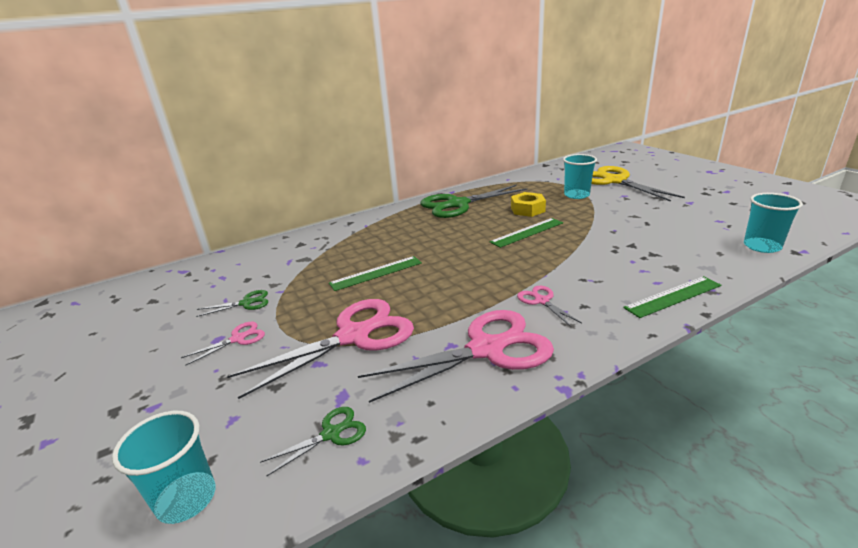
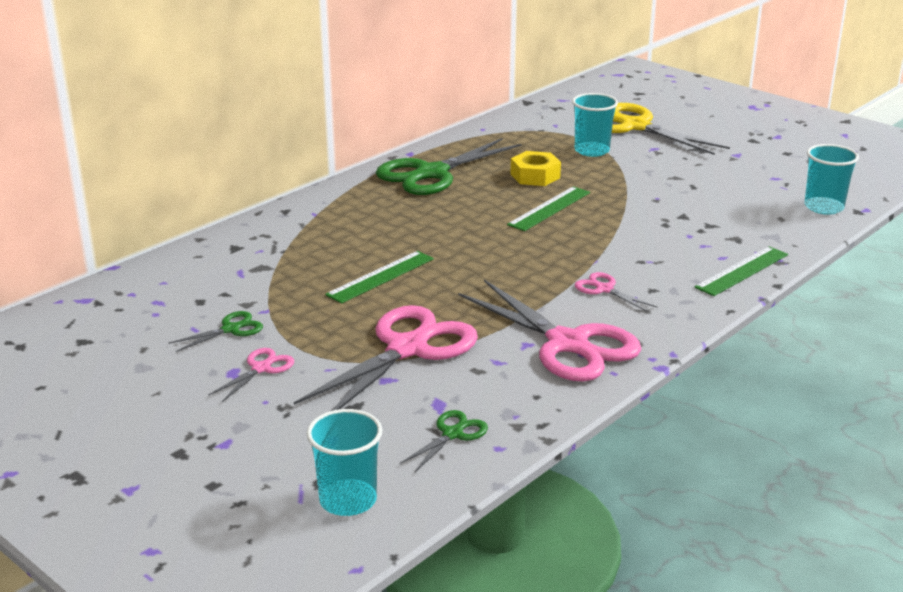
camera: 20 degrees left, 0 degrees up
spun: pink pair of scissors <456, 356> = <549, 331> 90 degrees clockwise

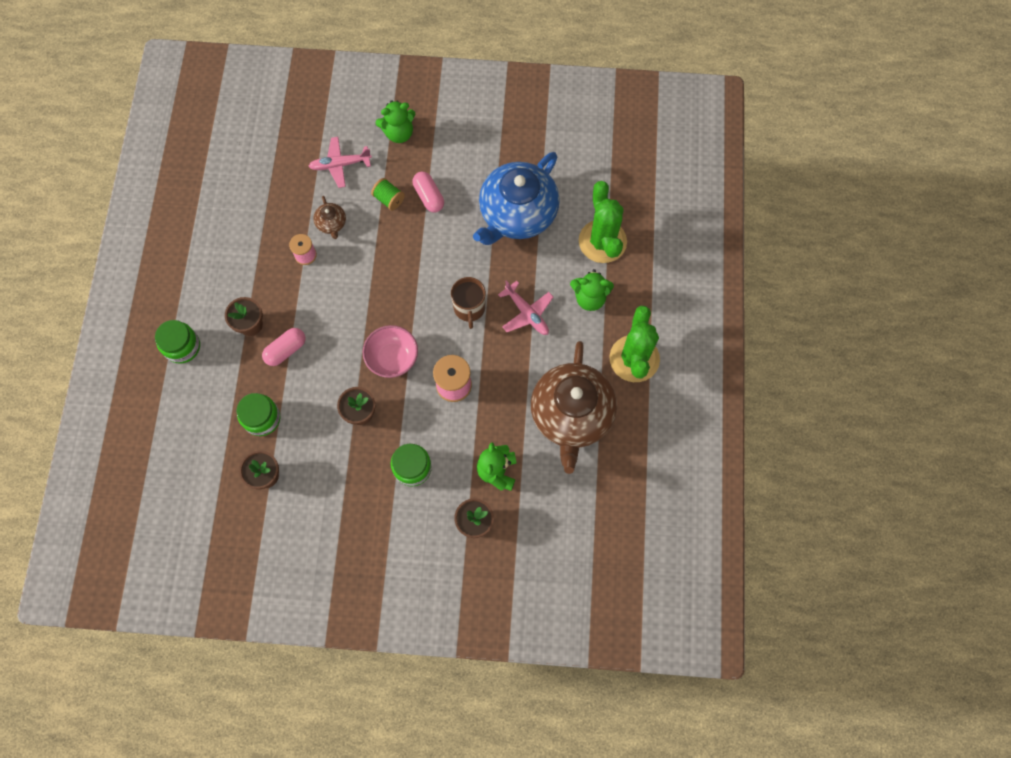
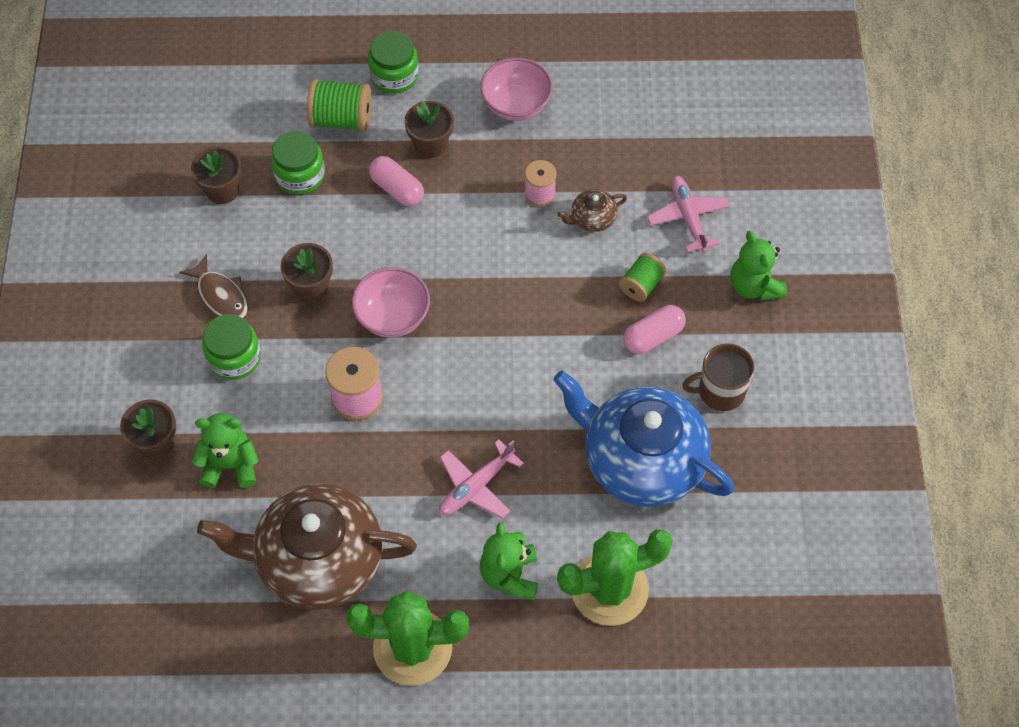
camera: 85 degrees right, 10 degrees down
appeared: russet fish figure <214, 286>; emerald bobbin <339, 105>; pink deep dish <516, 89>
relocated: russet coffee mug <468, 303> to <718, 377>

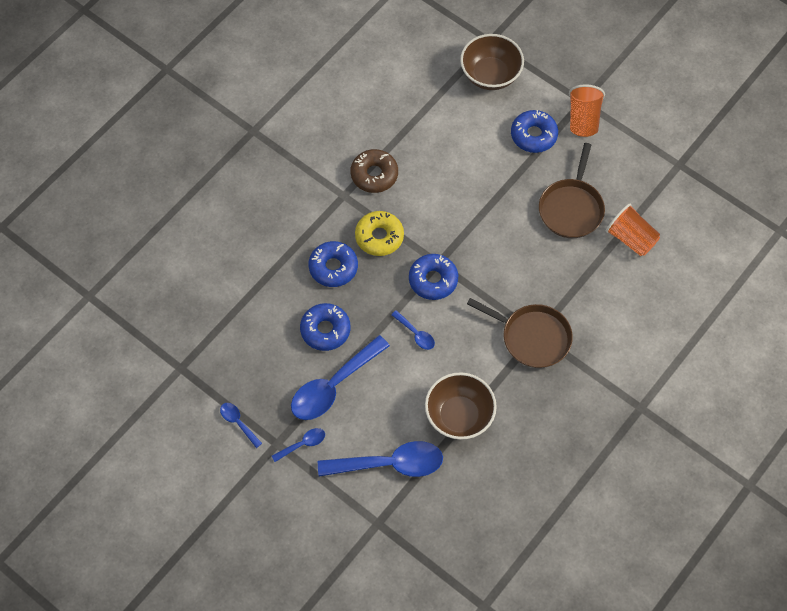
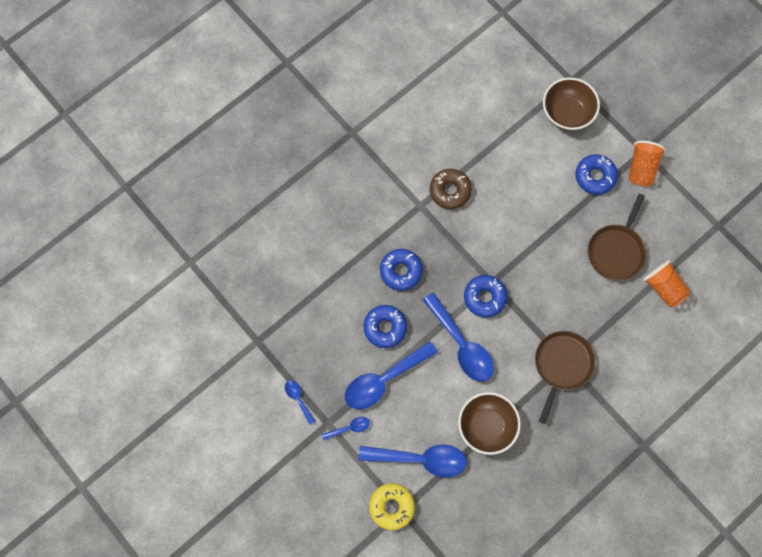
camera: 10 degrees right, 10 degrees up
relocated: yellow doughnut <379, 233> to <392, 506>
spun: russet pan <520, 333> = <565, 377> 105 degrees counterclockwise
size: blue tablespoon <413, 330> = <458, 337> x2.14

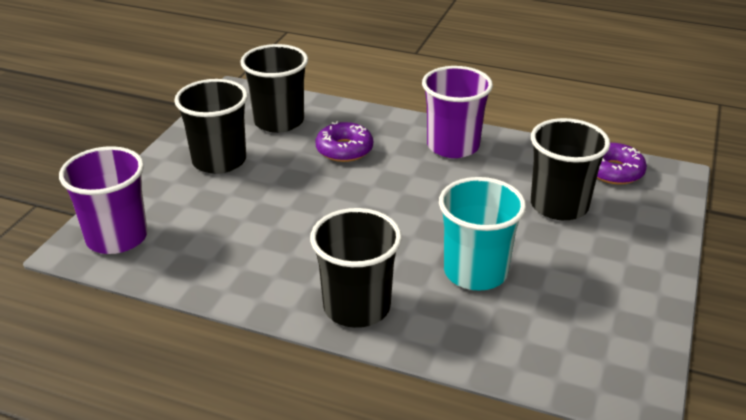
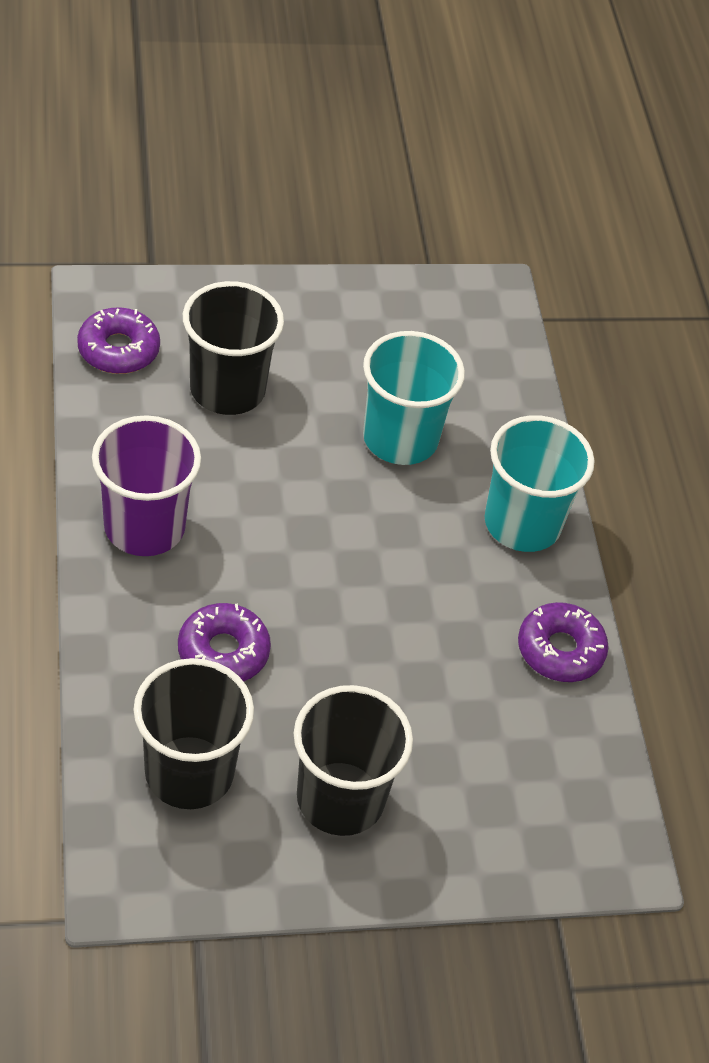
camera: 125 degrees left, 15 degrees up
missing: purple beaker <103, 200>
appeared: purple doughnut <563, 642>
colour: jet-black beaker <356, 268> to aqua beaker <539, 483>

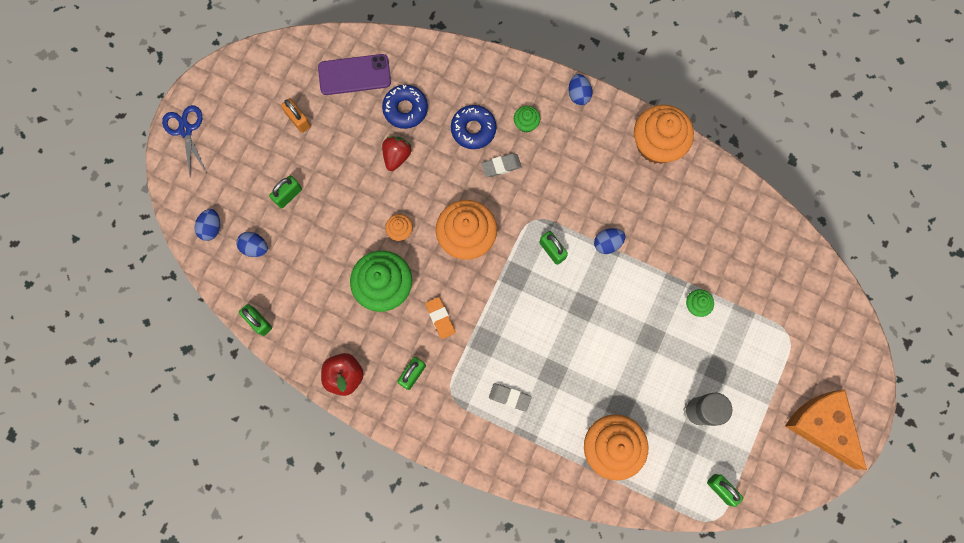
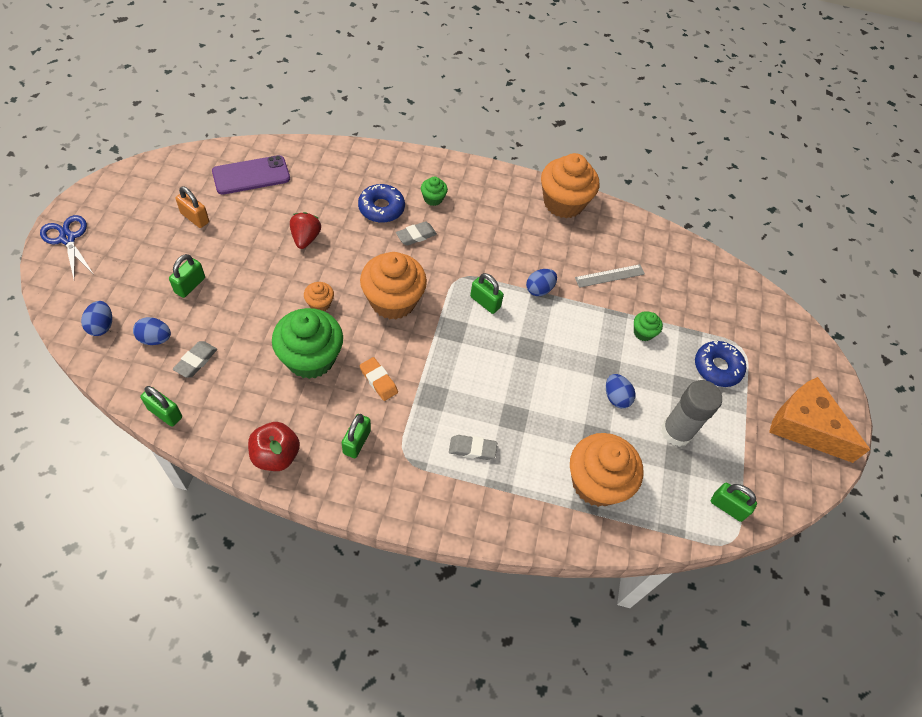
camera: 20 degrees left, 20 degrees down
appeared: ash-grey eraser <195, 359>; ash-grey straightedge <610, 276>
relocated: blue egg <580, 89> to <621, 391>; blue doughnut <405, 107> to <720, 364>

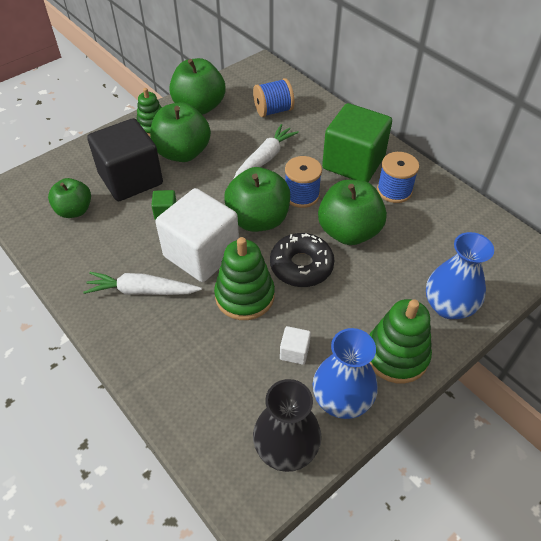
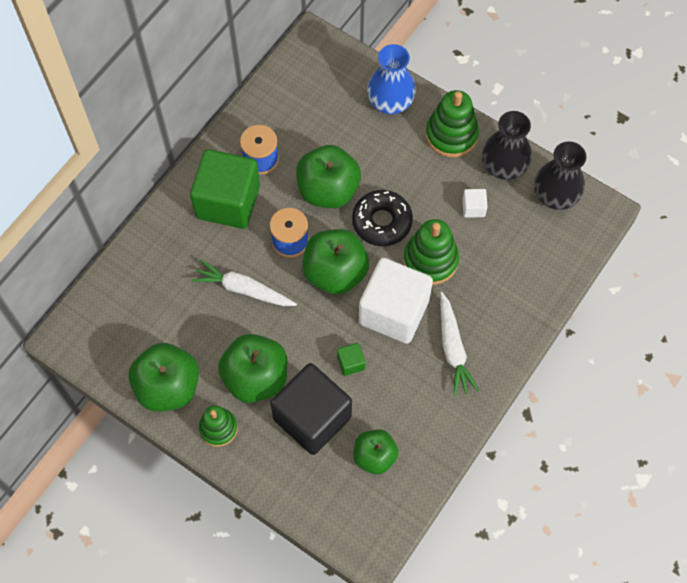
camera: 105 degrees left, 15 degrees up
missing: blue bobbin <273, 97>
colour: blue vase <345, 373> to jet-black vase <507, 145>

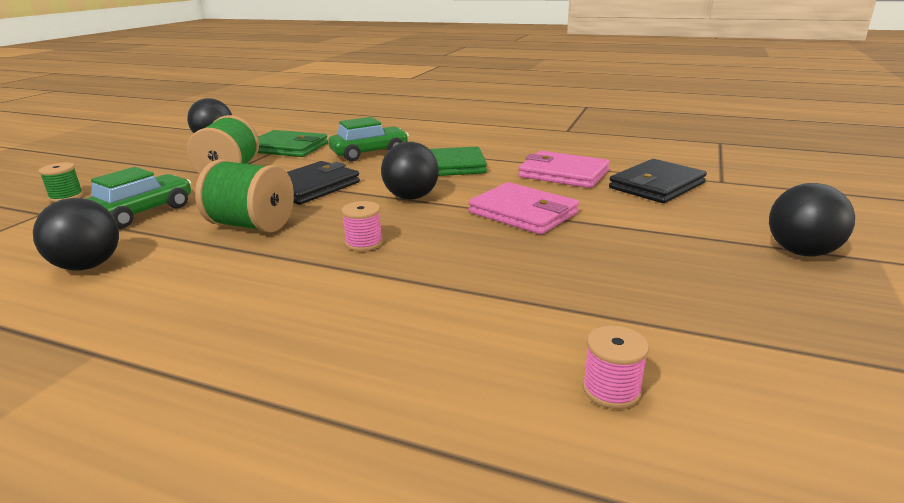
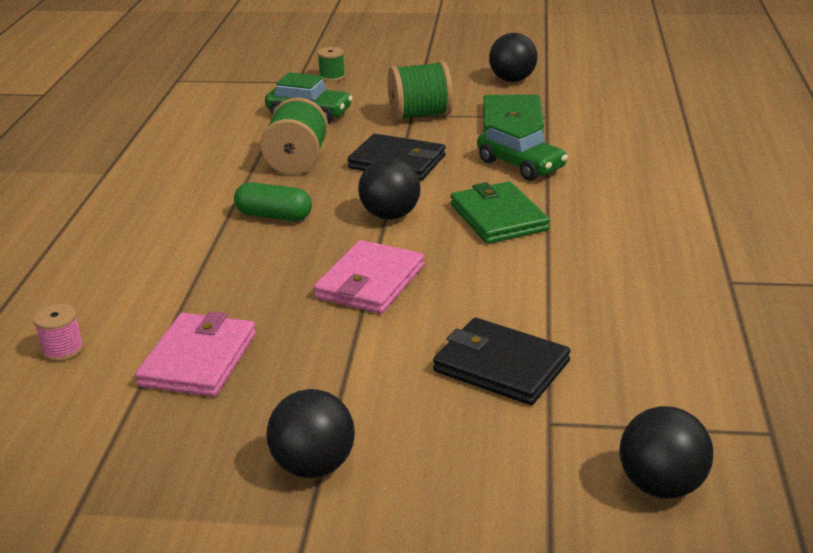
camera: 75 degrees right, 5 degrees up
relocated: pink billfold <564, 169> to <195, 354>; jet-black sphere <76, 234> to <666, 452>
exchanged: pink bobbin <362, 226> to emerald capsule <273, 201>

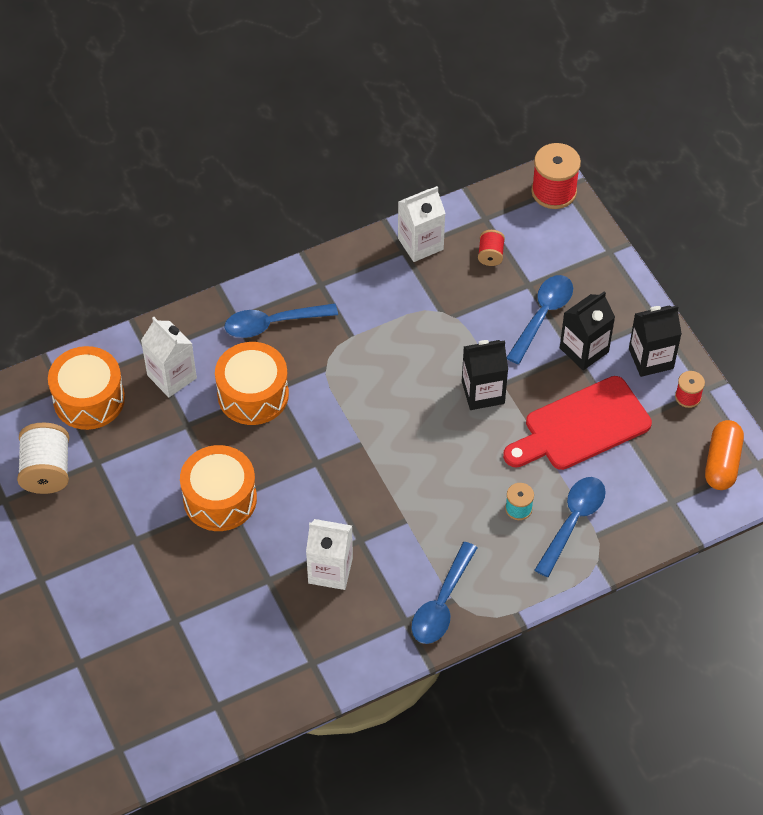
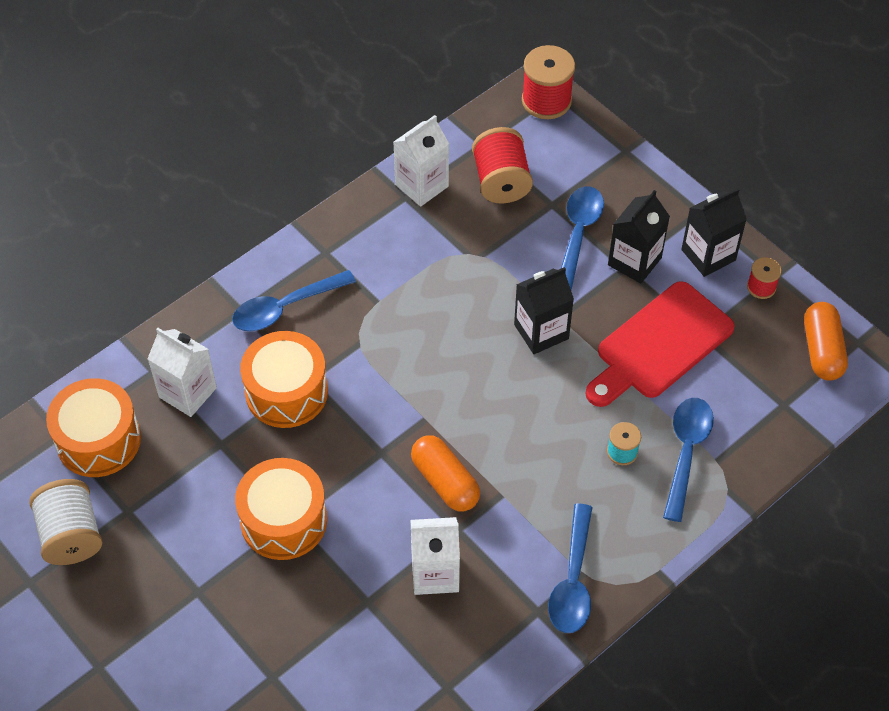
camera: 15 degrees left, 0 degrees up
appeared: orange-coloured capsule <445, 473>
size: scarlet bobbin <491, 248> = <502, 165> x1.85

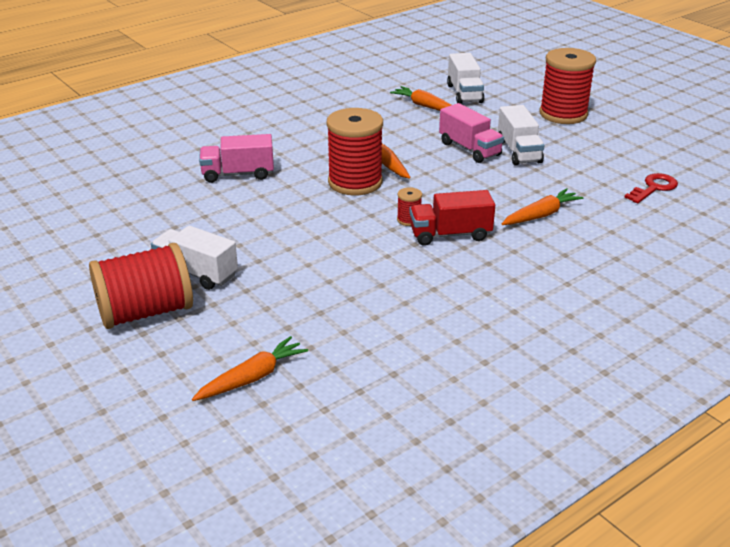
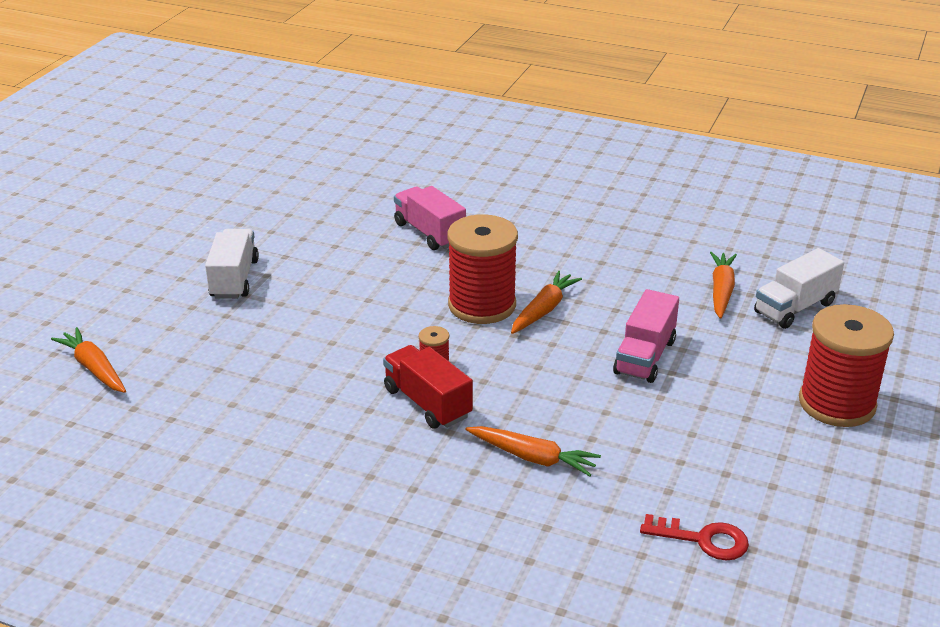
camera: 60 degrees right, 0 degrees up
missing: scarlet bobbin <141, 286>; snow-white lorry <521, 135>
spun: orange-coloured carrot <250, 368> = <88, 360> 150 degrees counterclockwise

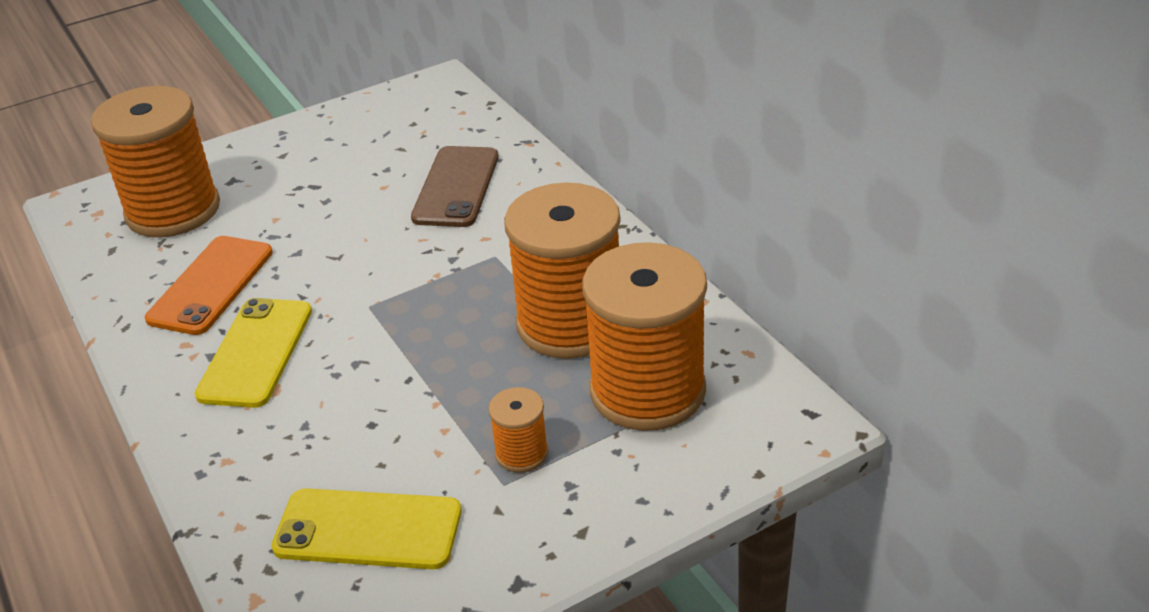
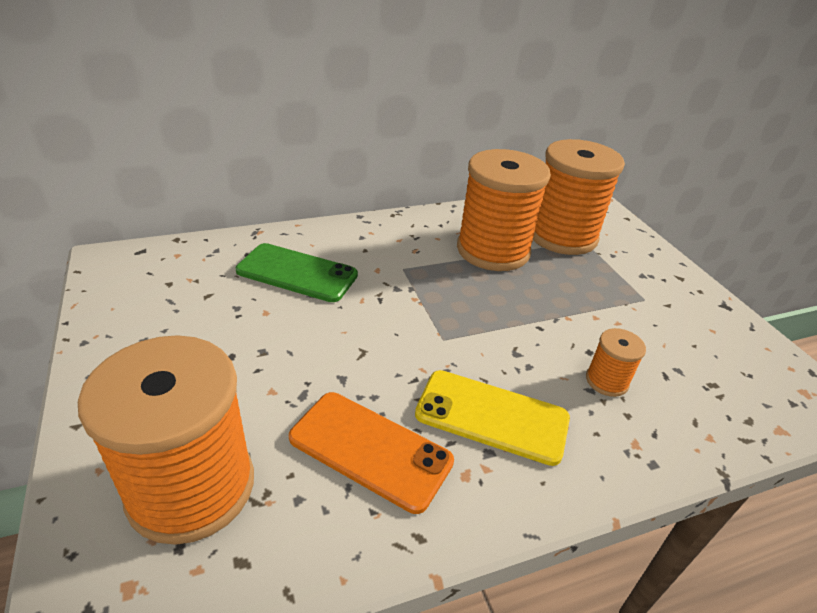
camera: 85 degrees left, 0 degrees up
missing: yellow phone <366, 528>
relocated: orange-coloured bobbin <518, 429> to <616, 362>
colour: russet phone <455, 186> to emerald phone <297, 272>

